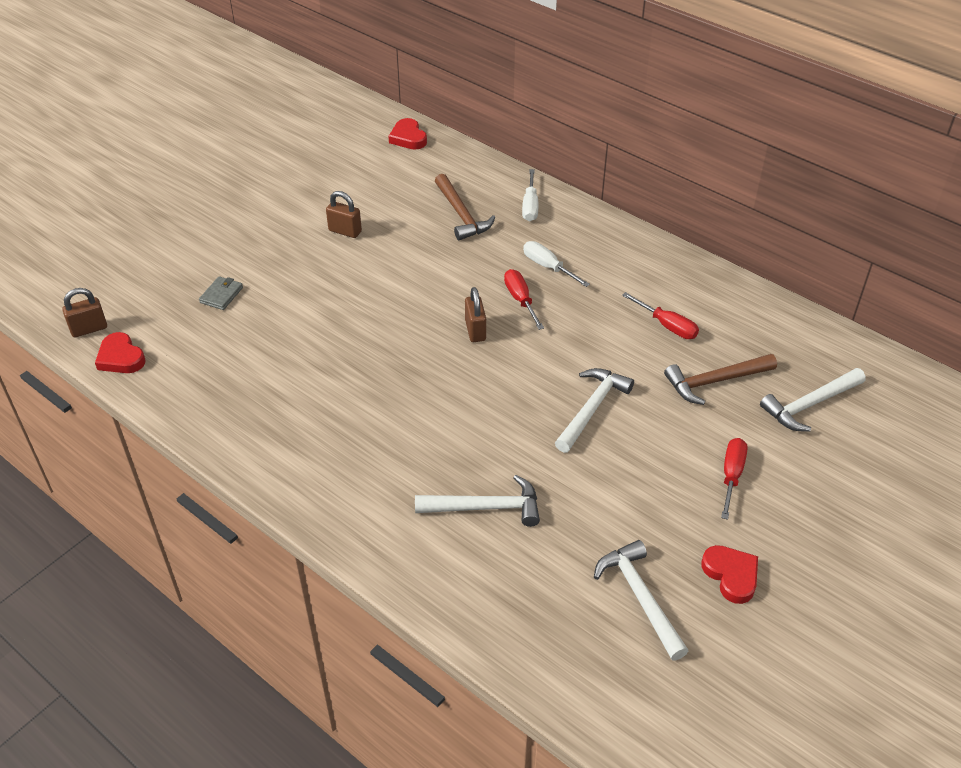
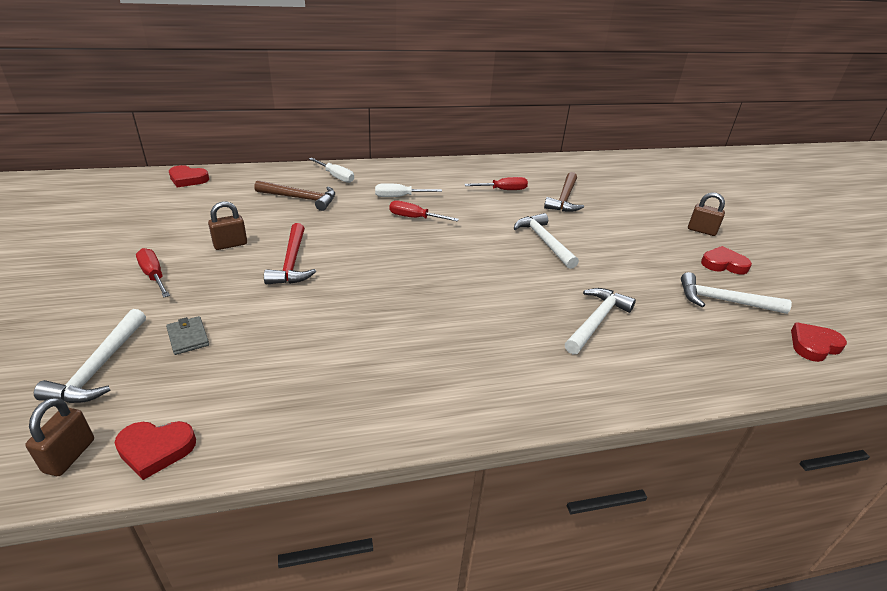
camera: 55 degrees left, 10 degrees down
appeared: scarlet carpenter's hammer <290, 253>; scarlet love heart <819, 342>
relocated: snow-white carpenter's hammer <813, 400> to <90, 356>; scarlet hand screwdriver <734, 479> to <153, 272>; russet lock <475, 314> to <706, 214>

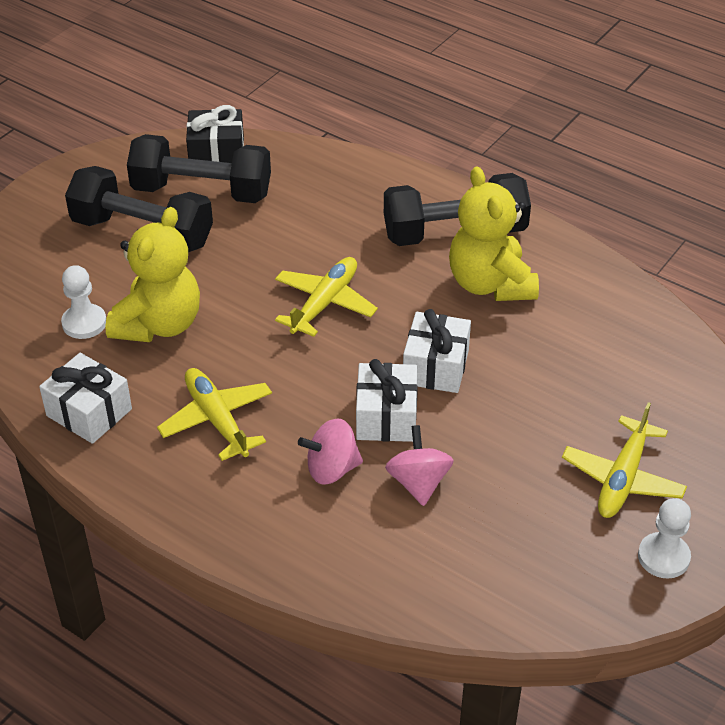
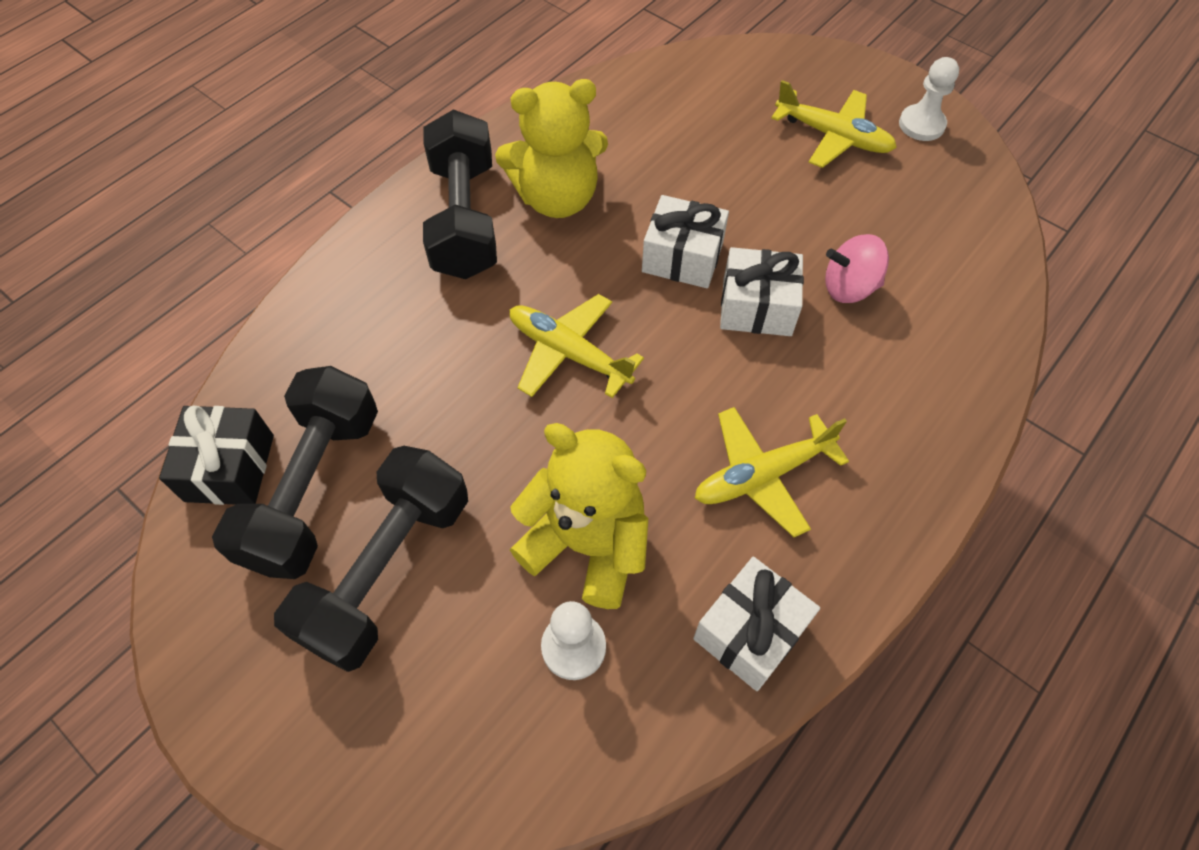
camera: 85 degrees left, 15 degrees up
missing: pink toy top <330, 451>

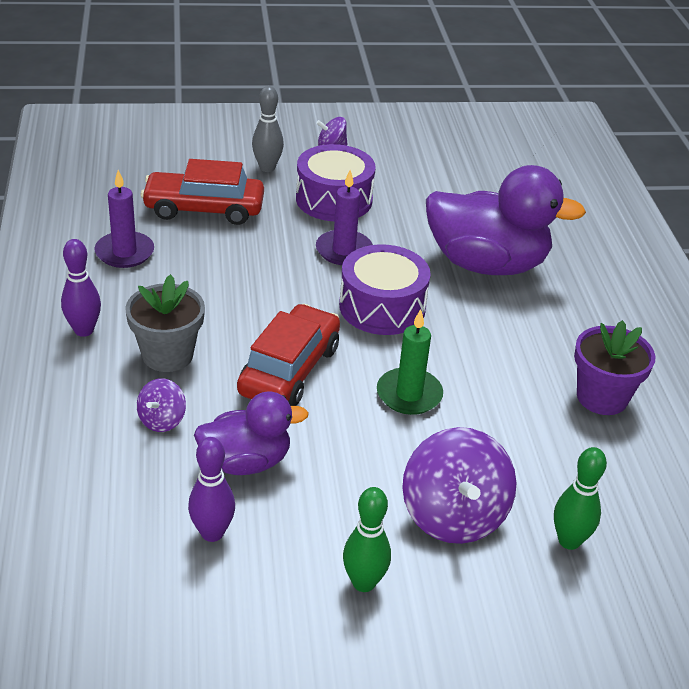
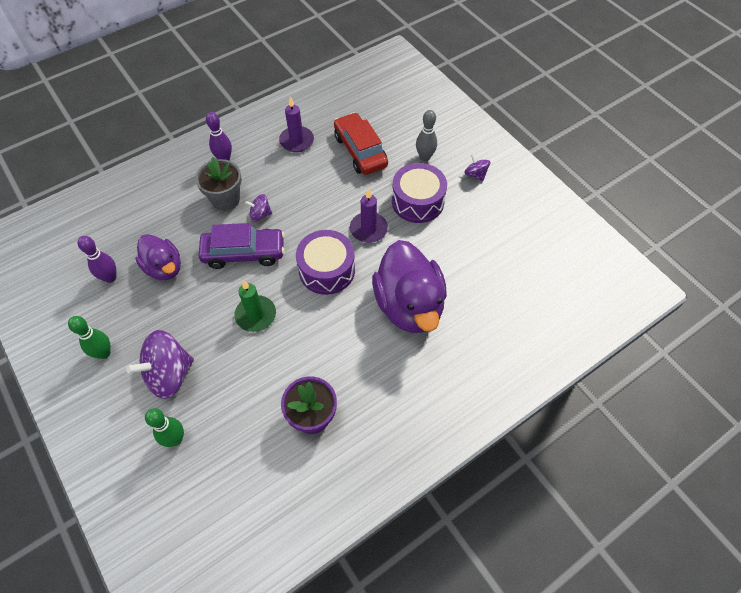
camera: 65 degrees right, 20 degrees up
relocated: purple toy top <161, 405> to <258, 207>
colour: scarlet automobile <288, 355> to purple automobile <241, 246>

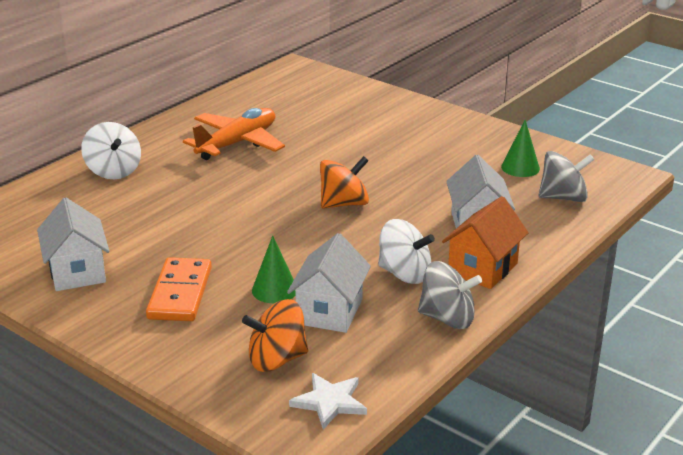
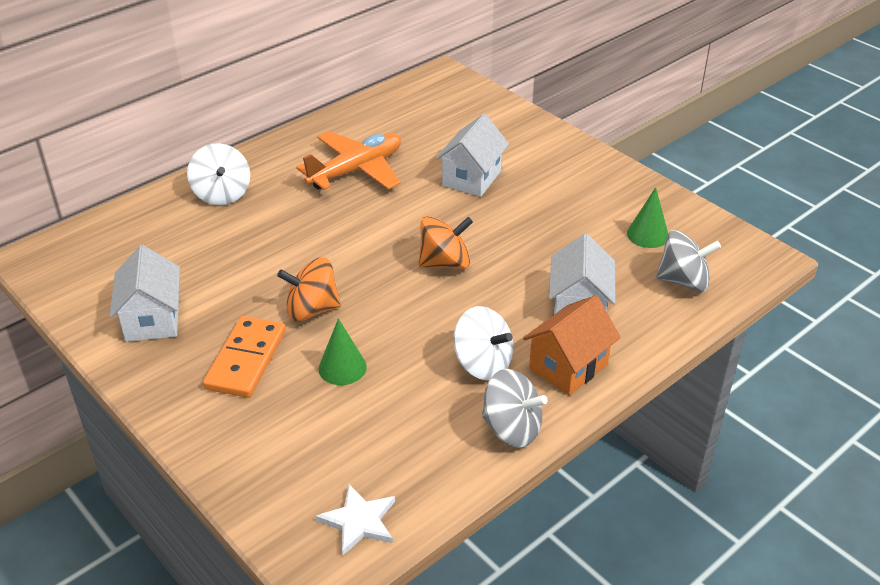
camera: 10 degrees right, 10 degrees up
relocated: orange-coloured toy top <275, 335> to <309, 289>; snow-white cottage <329, 283> to <472, 155>

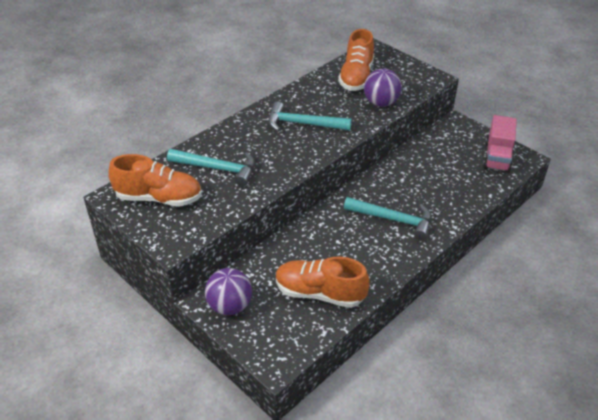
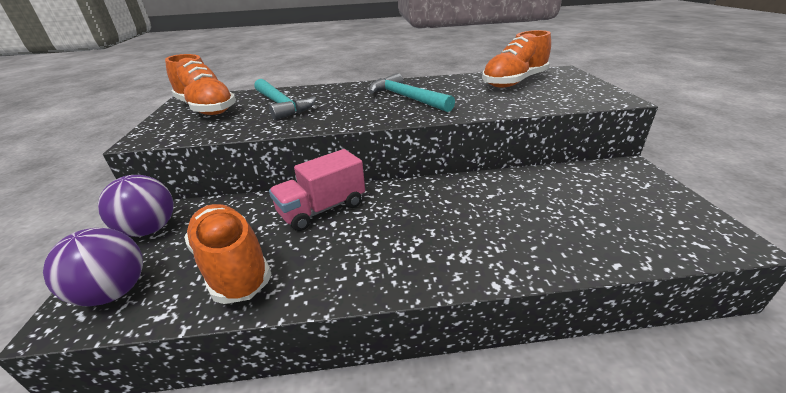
camera: 40 degrees right, 10 degrees down
missing: aqua carpenter's hammer <388, 218>
relocated: purple sphere <383, 88> to <93, 267>; pink lorry <500, 144> to <317, 190>

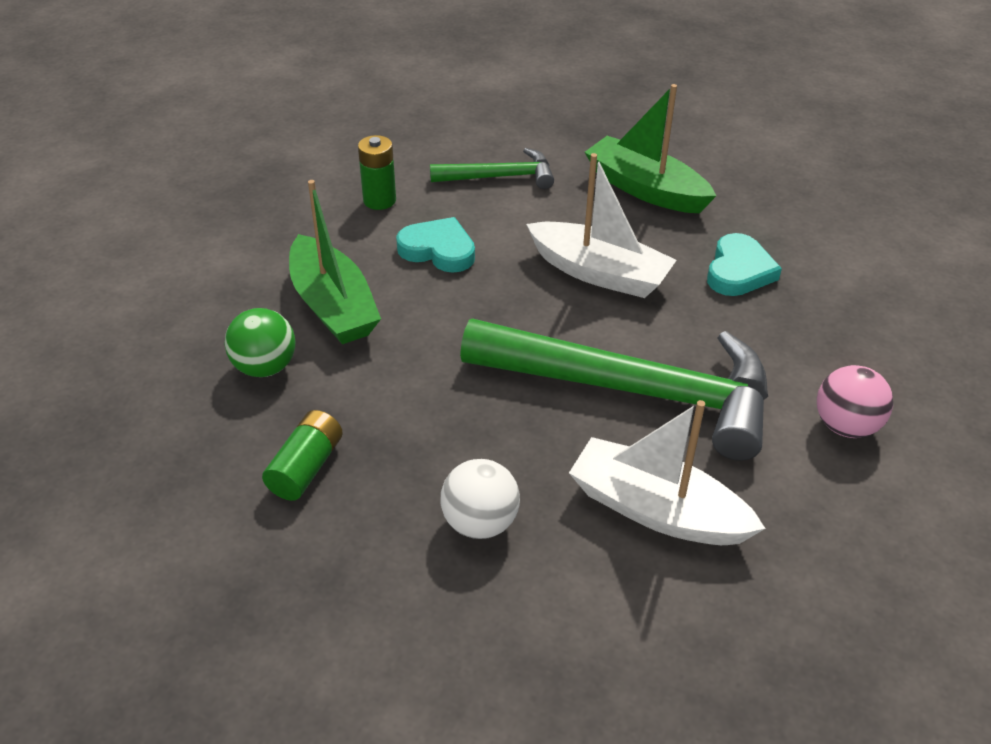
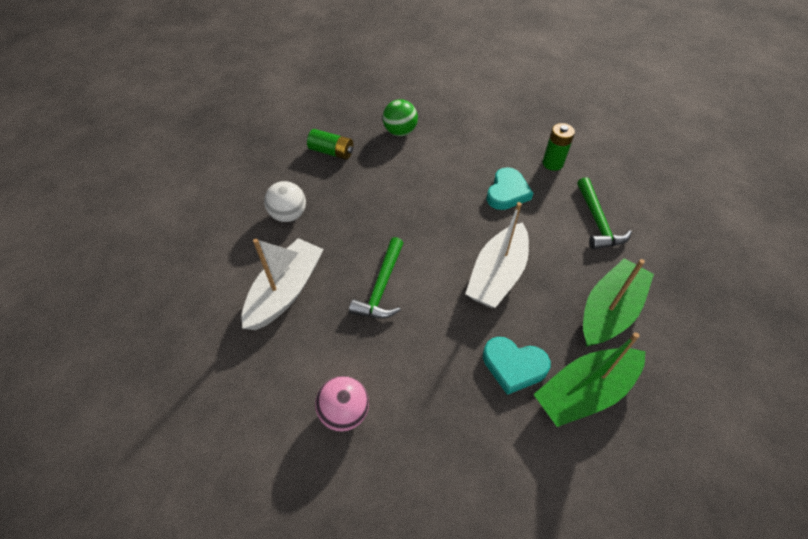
camera: 90 degrees right, 10 degrees up
relocated: emerald boat <335, 262> to <589, 379>
size: emerald carpenter's hammer <614, 390> = <376, 278> x0.49

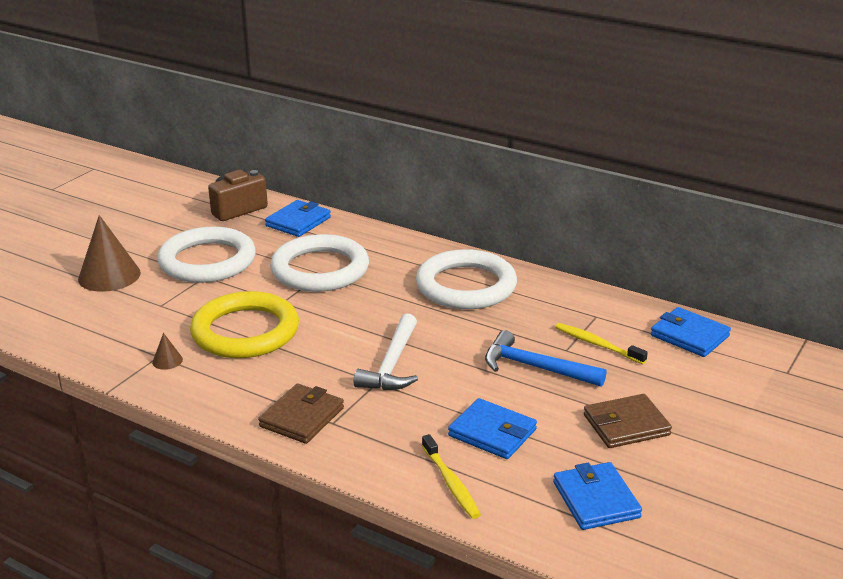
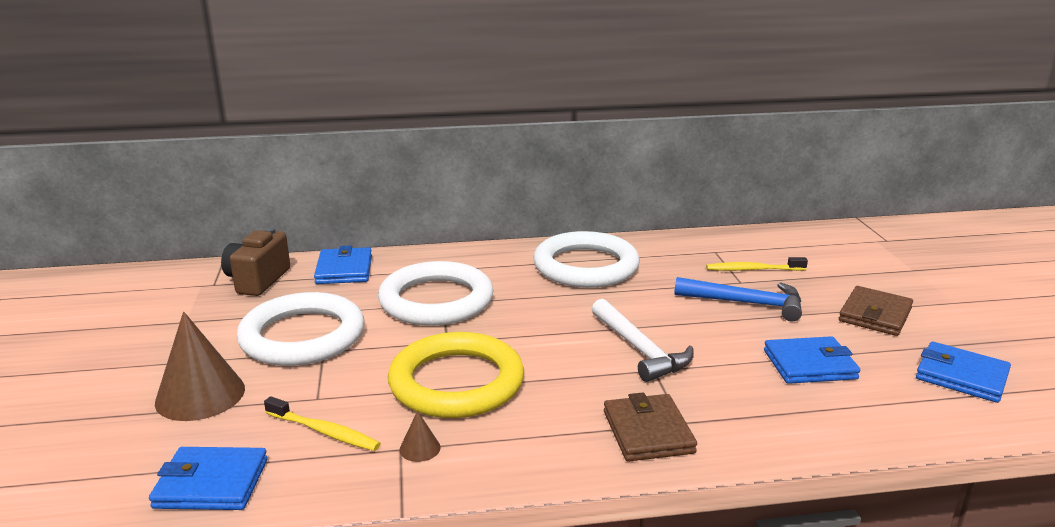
camera: 40 degrees left, 5 degrees down
relocated: blue billfold <691, 332> to <208, 478>; yellow dental brush <451, 476> to <322, 423>
spun: blue carpenter's hammer <546, 358> = <738, 299> 150 degrees counterclockwise

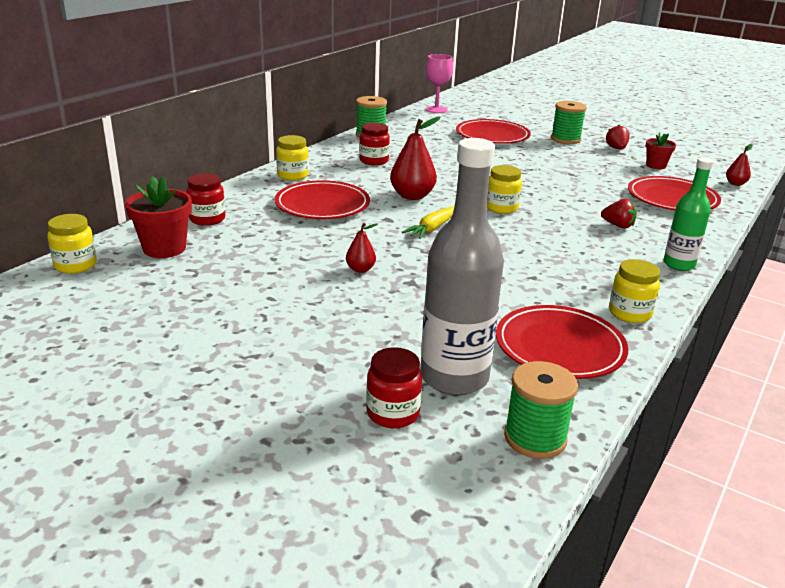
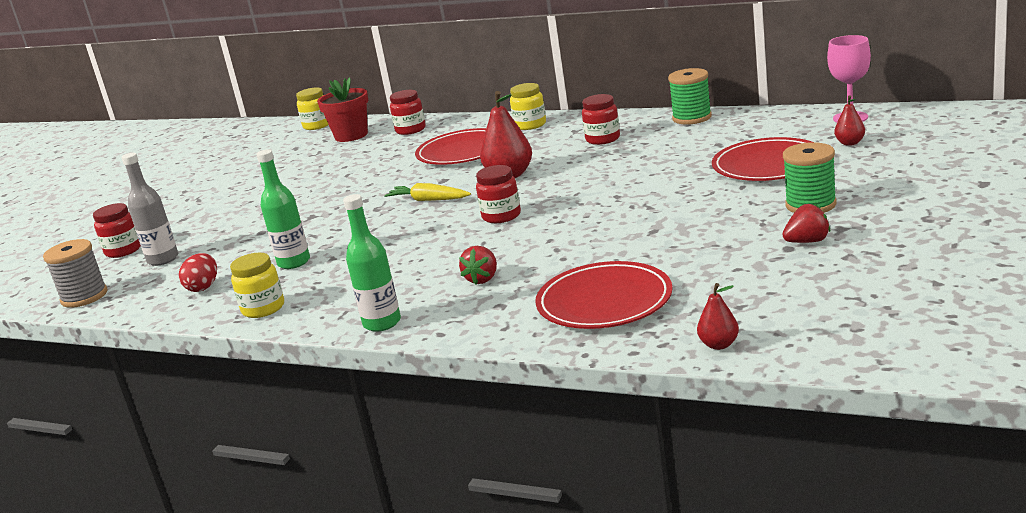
camera: 85 degrees right, 5 degrees down
missing: scarlet flower pot <661, 150>
appeared: emerald bottle <283, 209>
relocated: scarlet pear <362, 248> to <849, 120>
exchanged: scarlet dinner plate <562, 342> to scarlet egg <198, 272>
colour: emerald bobbin <541, 410> to ash-grey bobbin <75, 273>; yellow jam jar <504, 189> to scarlet jam jar <498, 194>
size: ash-grey bottle <462, 266> = <150, 209> x0.59

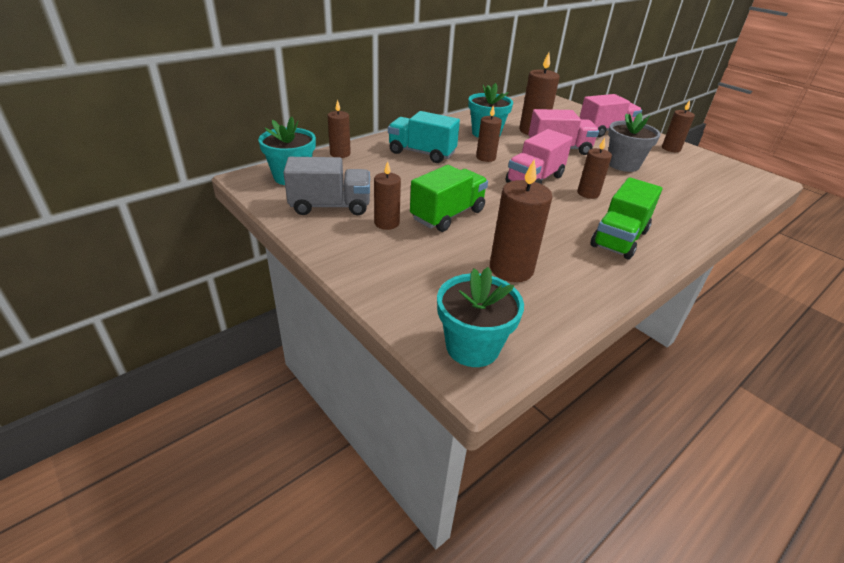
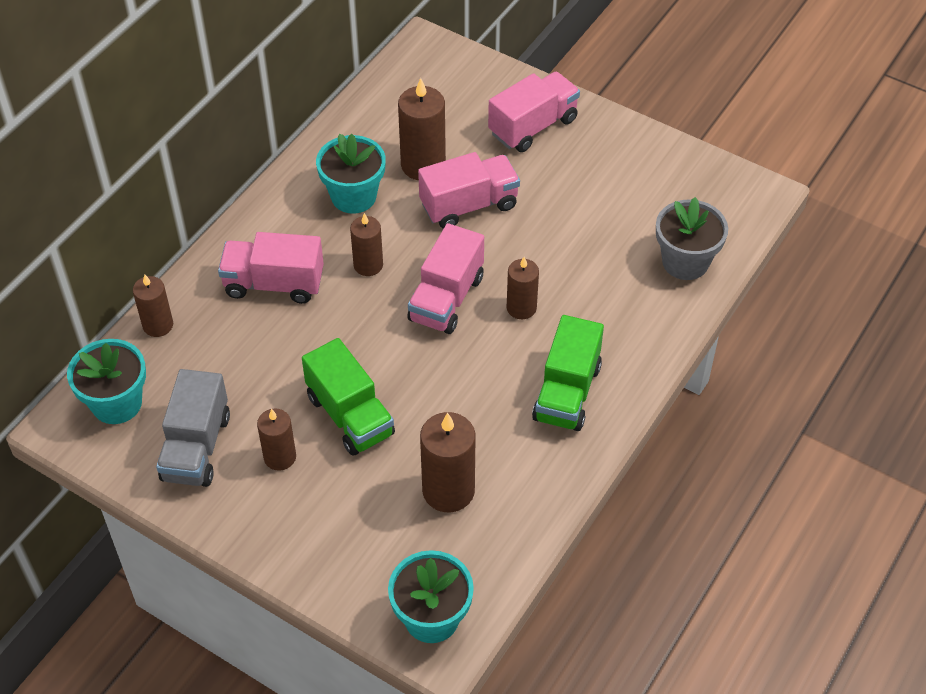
camera: 15 degrees left, 15 degrees up
missing: russet candle <678, 126>
relocated: ash-grey flower pot <634, 142> to <692, 238>
colour: aqua lorry <424, 137> to pink lorry <271, 268>
spun: ash-grey lorry <326, 186> = <193, 428> 120 degrees clockwise; emerald lorry <449, 198> = <348, 397> 120 degrees clockwise

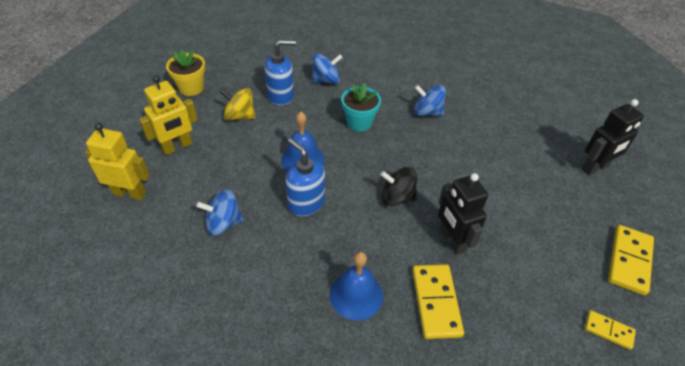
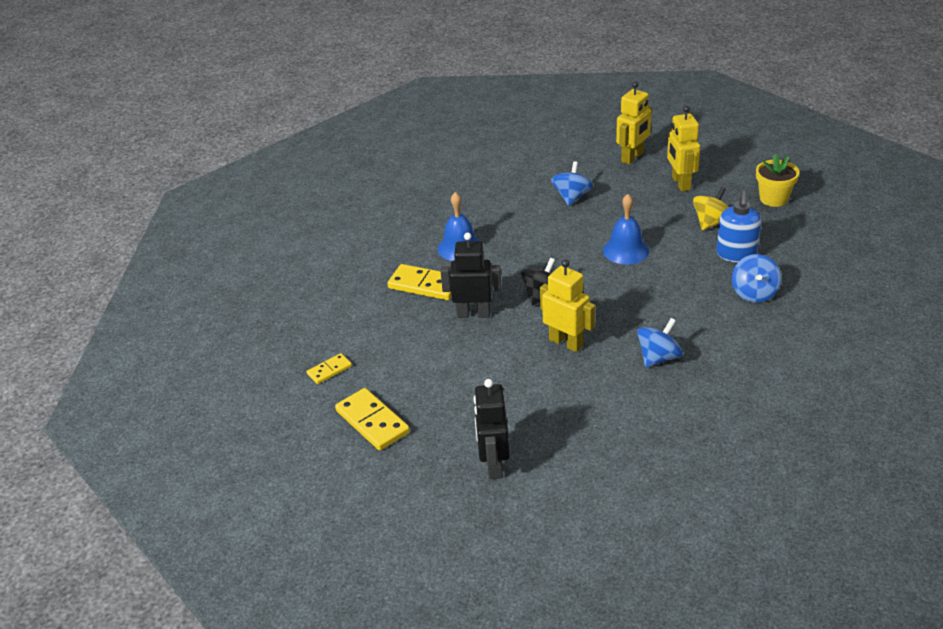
camera: 120 degrees right, 10 degrees down
missing: blue soap dispenser <305, 177>; aqua flower pot <361, 107>
appeared: yellow robot <567, 306>

